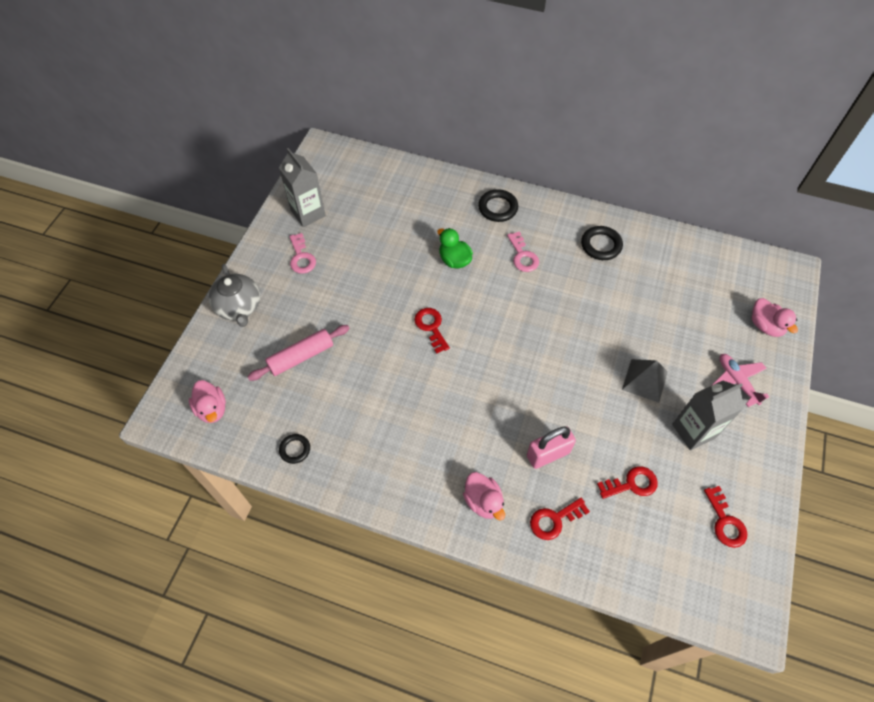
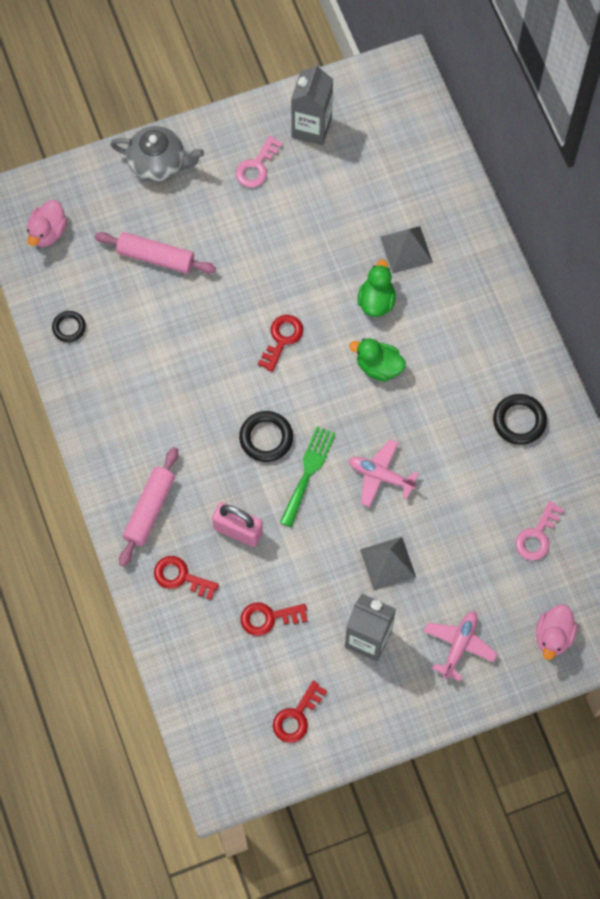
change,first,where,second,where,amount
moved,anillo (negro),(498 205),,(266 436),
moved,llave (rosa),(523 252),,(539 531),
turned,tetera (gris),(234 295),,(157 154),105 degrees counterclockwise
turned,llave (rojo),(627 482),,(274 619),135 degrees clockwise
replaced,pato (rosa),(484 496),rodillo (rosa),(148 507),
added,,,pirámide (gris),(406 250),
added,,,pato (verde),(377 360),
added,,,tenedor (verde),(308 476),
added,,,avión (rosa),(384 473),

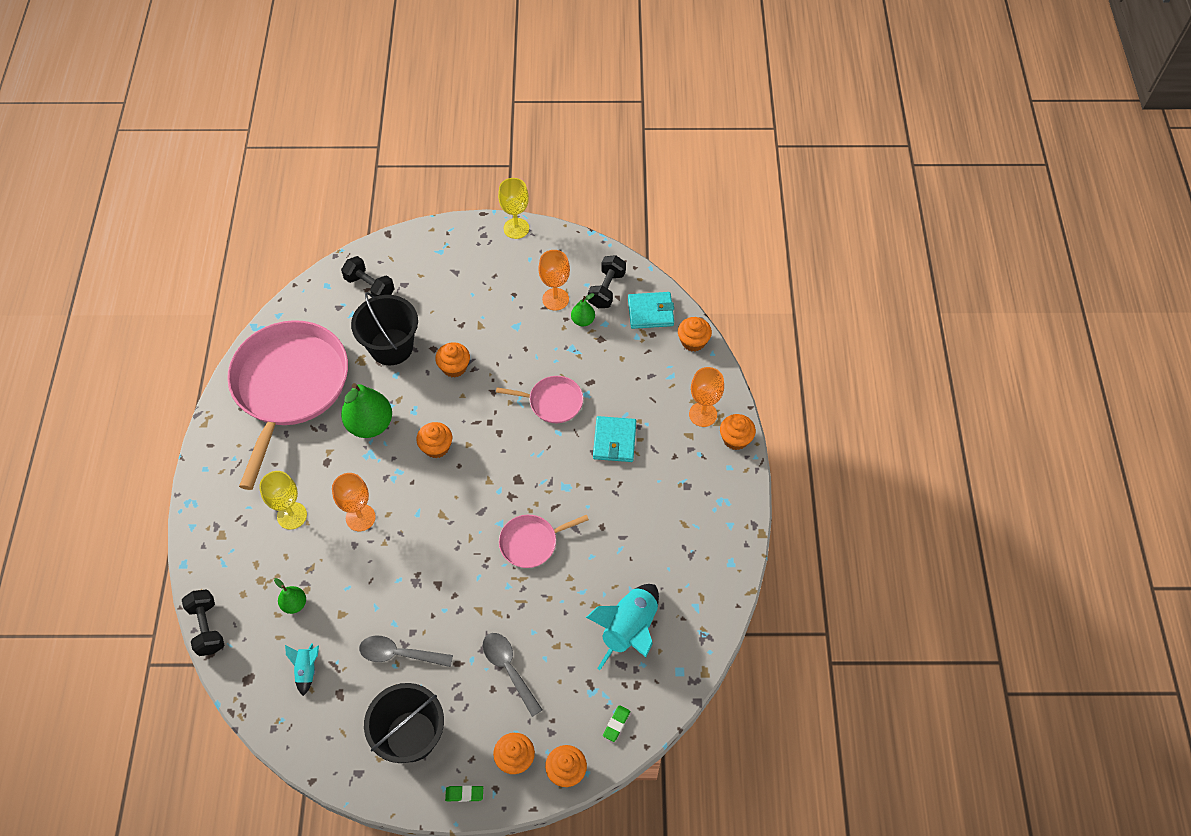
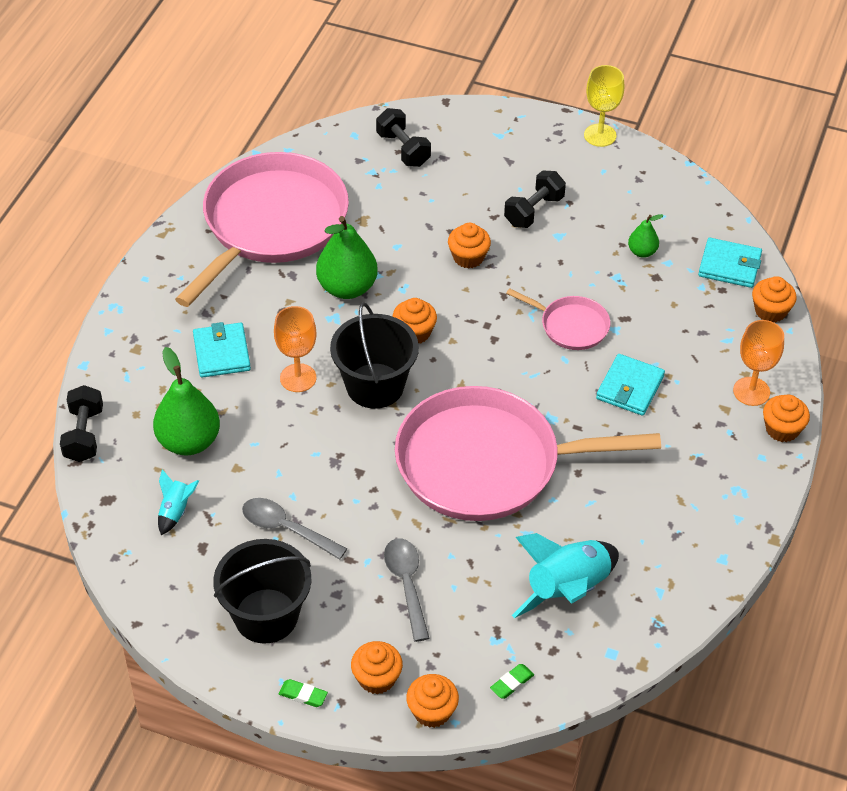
change,first,where,second,where,amount
removed,copa (naranja),(554 280),,,
moved,mancuerna (negro),(607 281),,(535 199),
moved,balde (negro),(384 329),,(374 355),
replaced,copa (amarillo),(283 500),cartera (turquesa),(222 350),
resized,sartén (rosa),(544 541),,(528 453),x2.23
resized,pera (verde),(290 596),,(186 401),x1.95

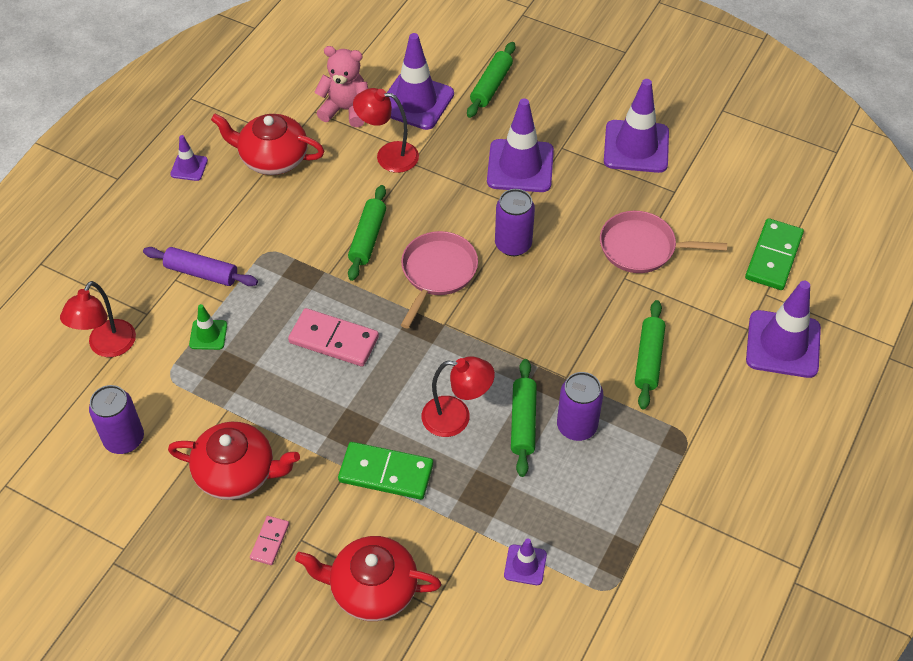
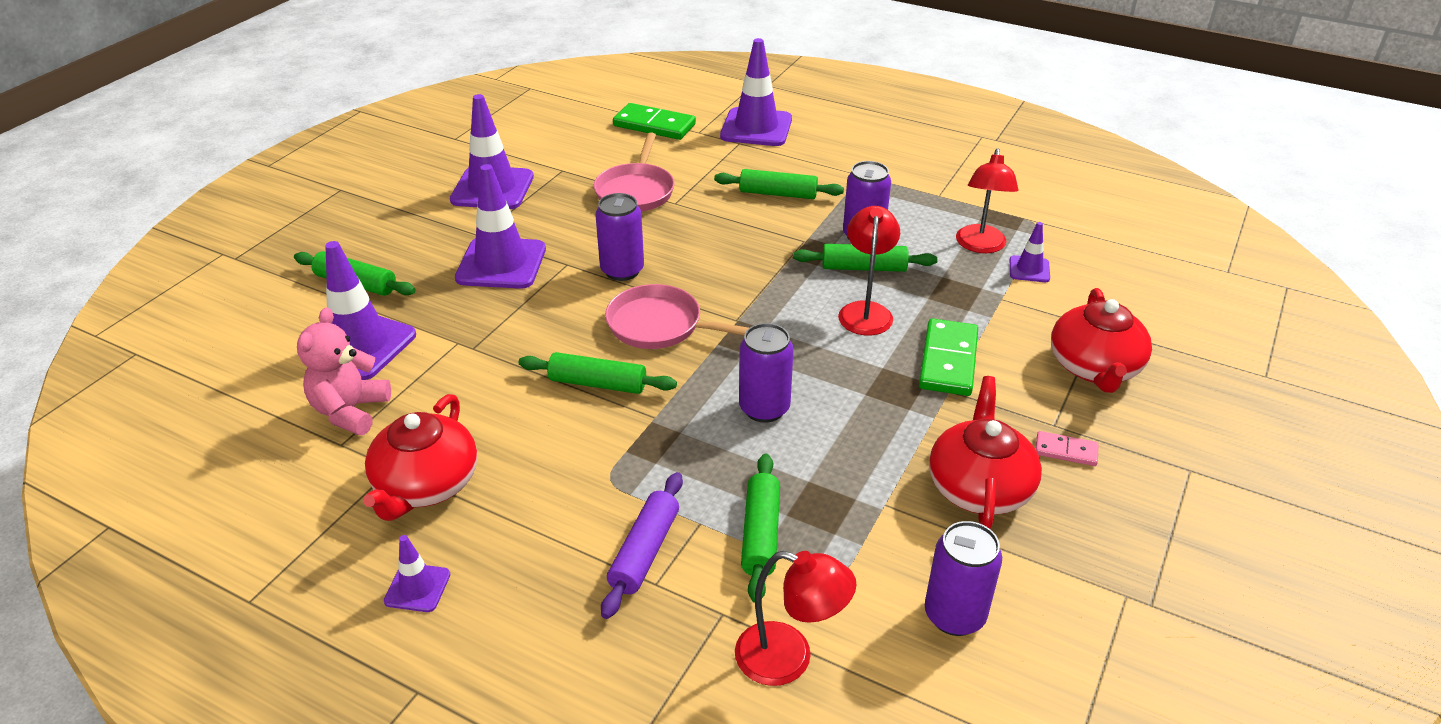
change,first,where,second,where,amount
moved,lámpara (rojo),(386 130),,(987 201),
replaced,cono de tráfico (verde),(208 327),rodillo (verde),(760 528),
replaced,ficha de dominó (rosa),(333 337),lata (morado),(766 373),

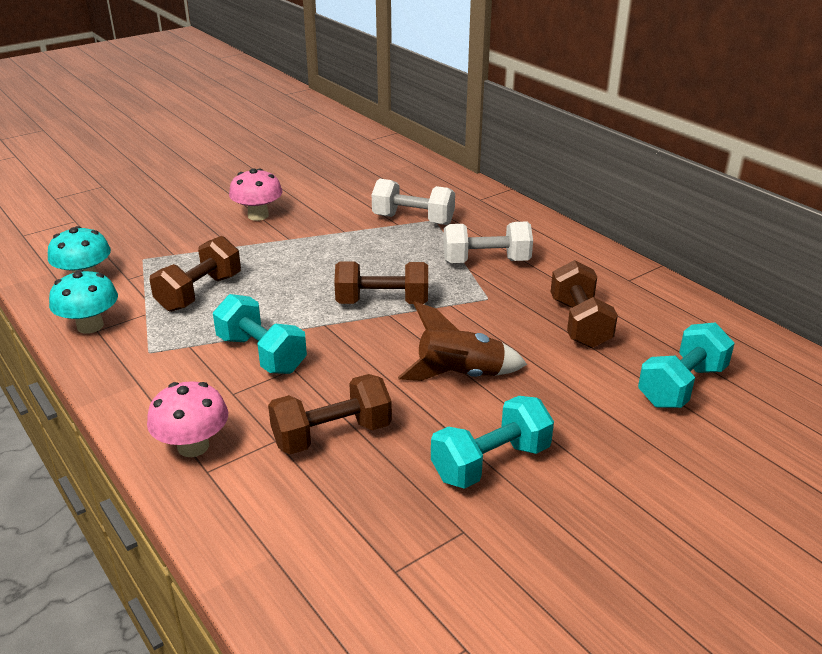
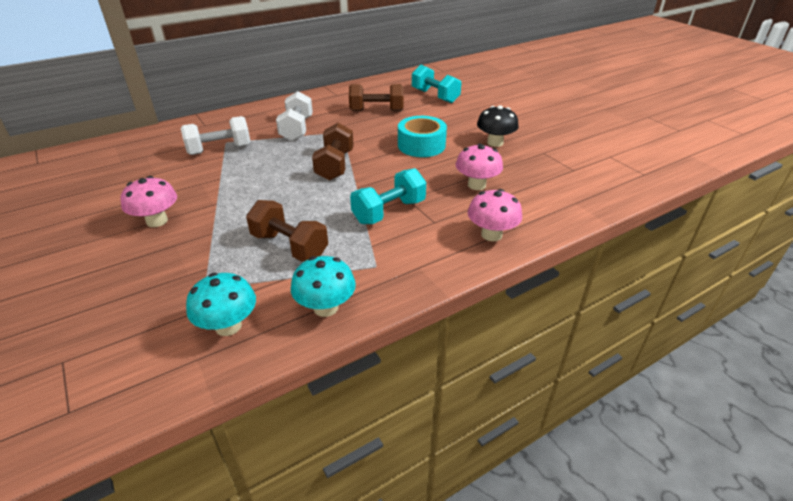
change,first,where,second,where,amount
turned,mancuerna (blanco),(413 202),,(216 135),45 degrees clockwise
replaced,cohete (marrón),(462 341),cinta adhesiva (turquesa),(422 136),
replaced,mancuerna (marrón),(330 414),seta (rosa),(479 166),
replaced,mancuerna (turquesa),(492 442),seta (negro),(498 126),

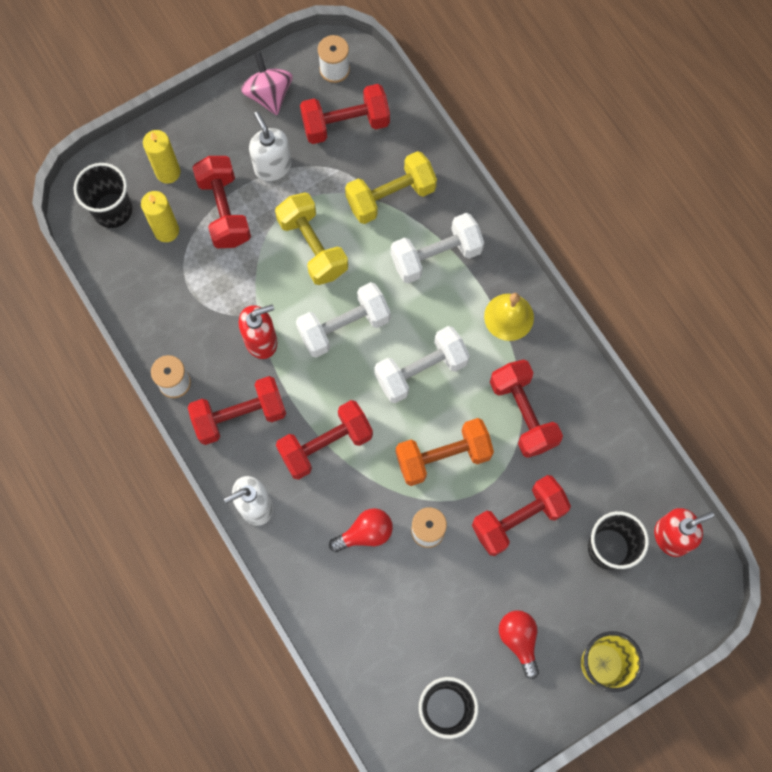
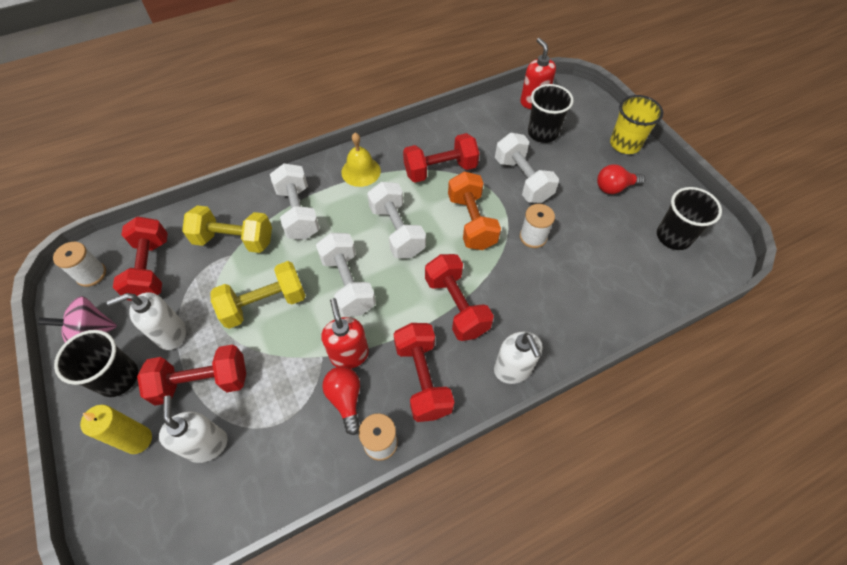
change,first,where,second,where,amount
turned,mancuerna (amarillo),(391 187),,(227 229),60 degrees counterclockwise
moved,vaso (negro),(103 195),,(96 363),
replaced,vela (amarillo),(160 216),dispensador de jabón (blanco),(193 429),
recoloured,mancuerna (rojo),(521 515),mancuerna (blanco),(527 168),
moved,bombilla (rojo),(361 530),,(341 400),

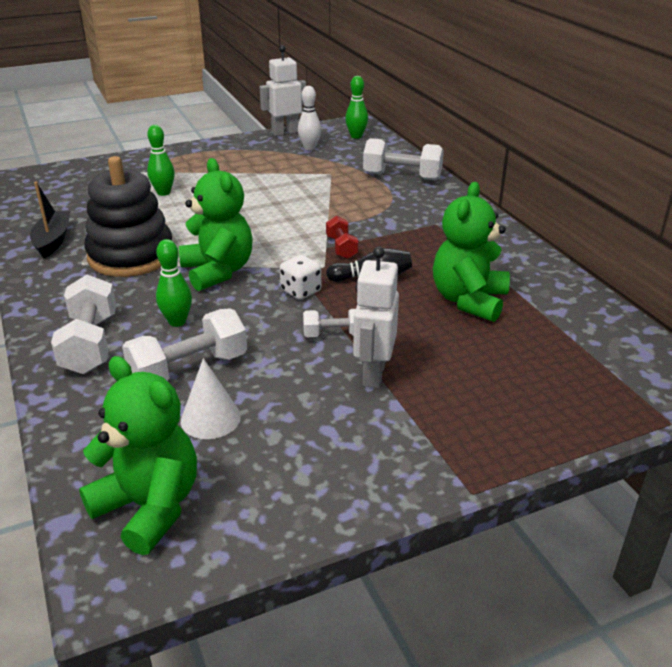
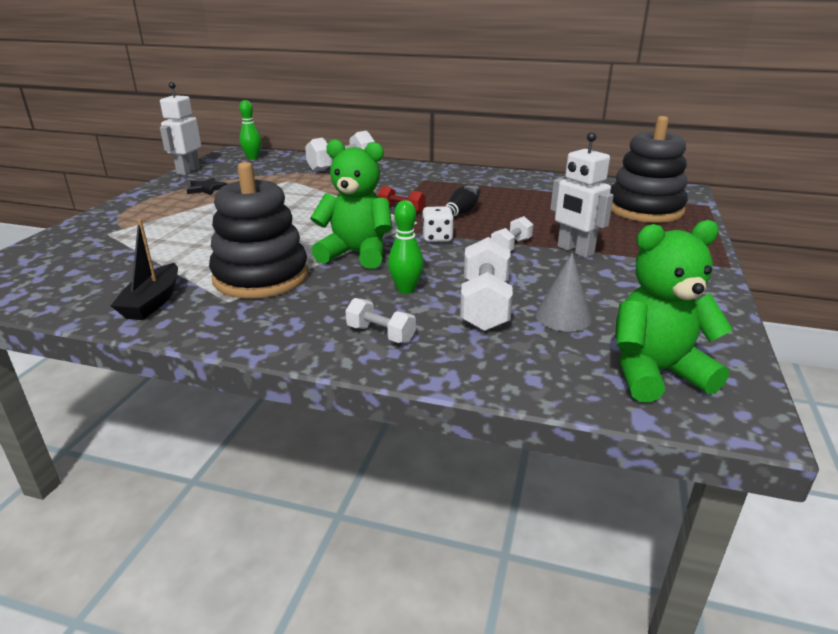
change,first,where,second,where,amount
removed,bolo (blanco),(309 118),,,
removed,bolo (verde),(161 160),,,
turned,barco (negro),(50 220),,(144 269),120 degrees counterclockwise
removed,osito (verde),(471 252),,,
resized,mancuerna (blanco),(83 324),,(380 320),x0.57
recoloured,cono (blanco),(211 398),cono (gris),(563 292),
added,,,juguete apilable (negro),(649 169),
added,,,estrella (negro),(207 186),

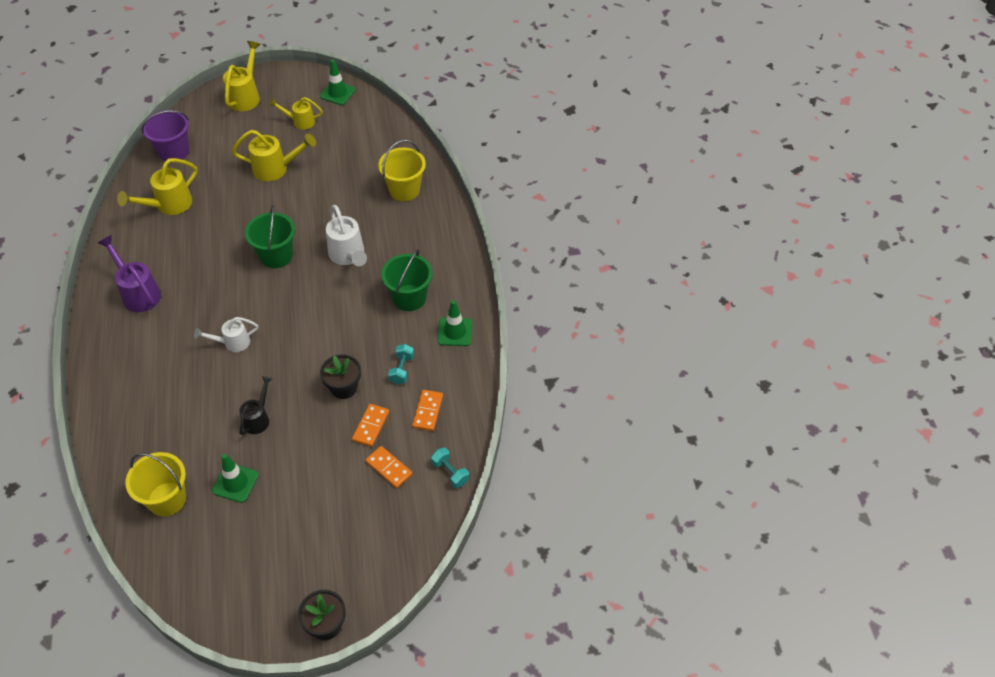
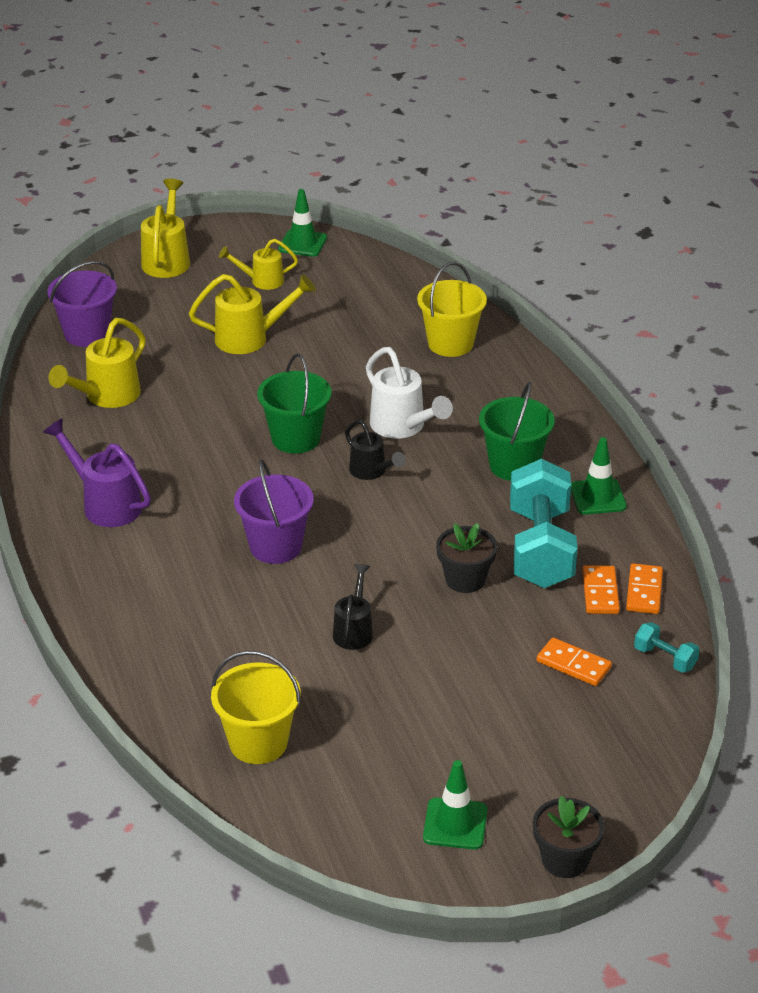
change,first,where,second,where,amount
replaced,regadera (blanco),(226 334),balde (morado),(274 512),
resized,mancuerna (turquesa),(401 364),,(544 523),x2.30
moved,ficha de dominó (naranja),(370 425),,(644 588),
moved,cono de tráfico (verde),(235 478),,(455 804),
added,,,regadera (negro),(375 450),

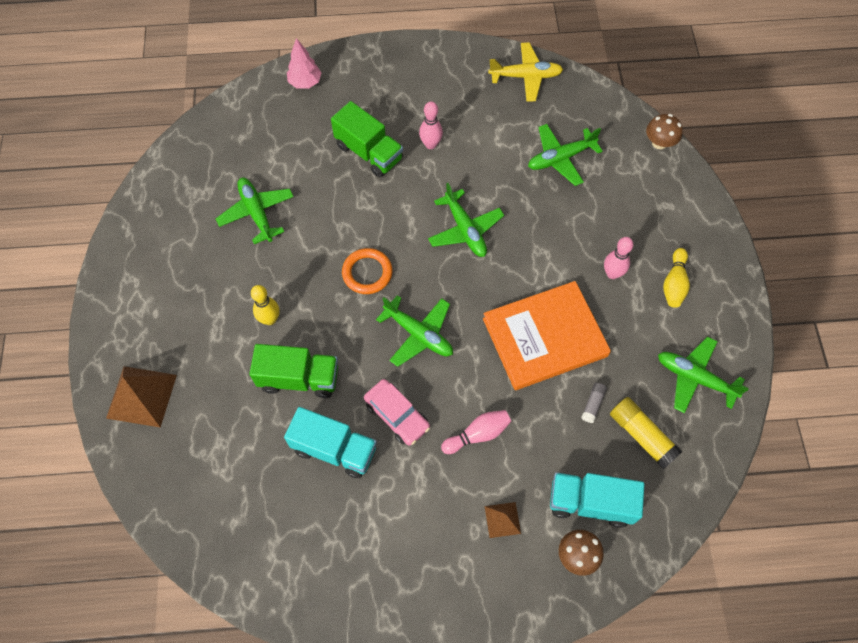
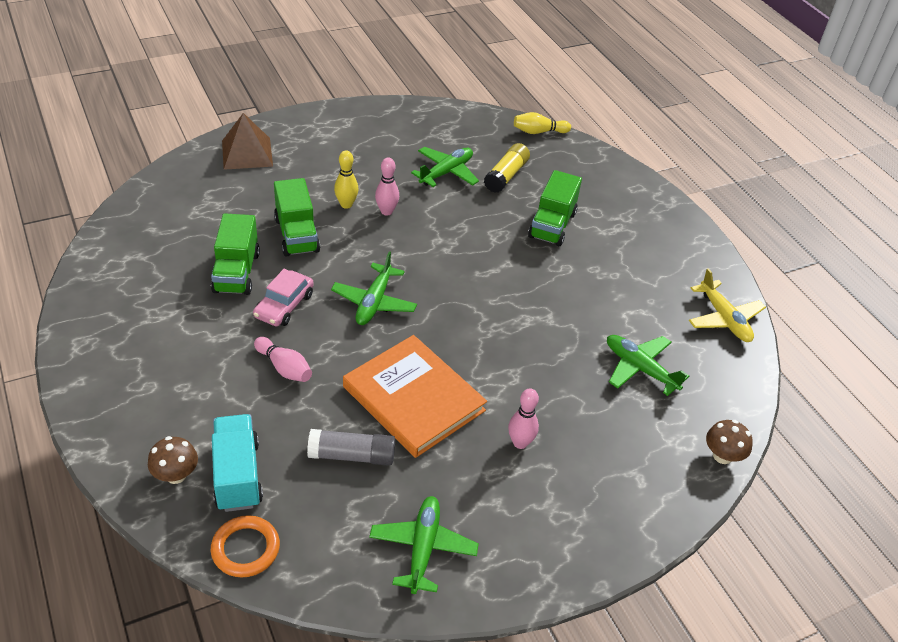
change,first,where,second,where,amount
removed,árbol (rosa),(304 63),,,
moved,bolo (rosa),(431 125),,(387 186),
removed,avión (verde),(466 220),,,
moved,anillo (naranja),(367 271),,(245 546),
moved,bolo (amarillo),(676 278),,(542 123),
resized,barra de pegamento (gris),(594 403),,(351 447),x1.87
moved,barra de pegamento (amarillo),(646 433),,(507 168),
recoloured,camión (turquesa),(330 442),camión (verde),(235 254),
removed,pirámide (marrón),(503 520),,,

